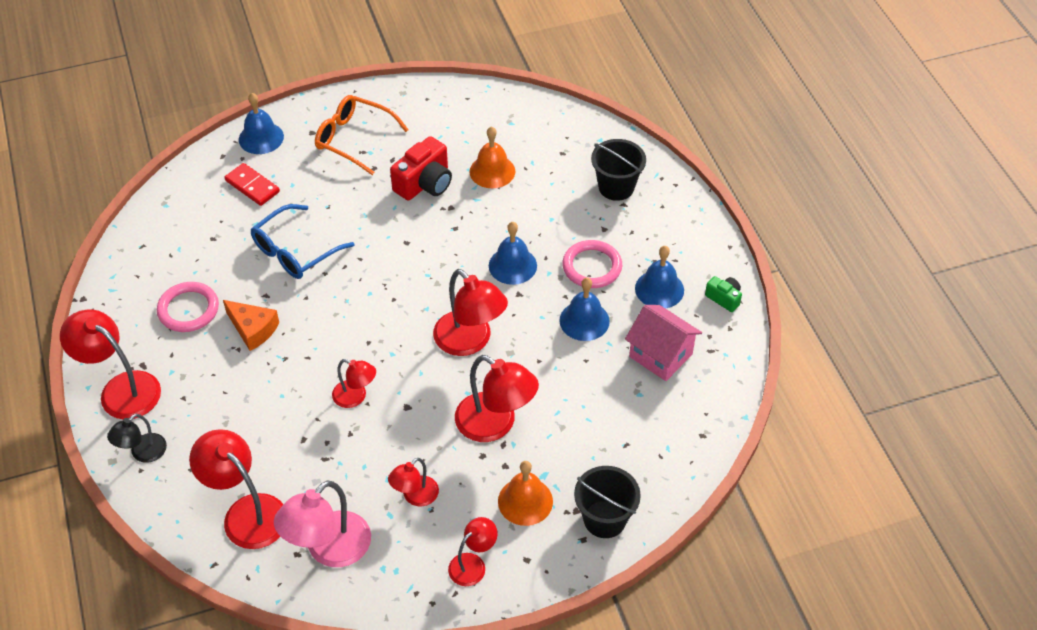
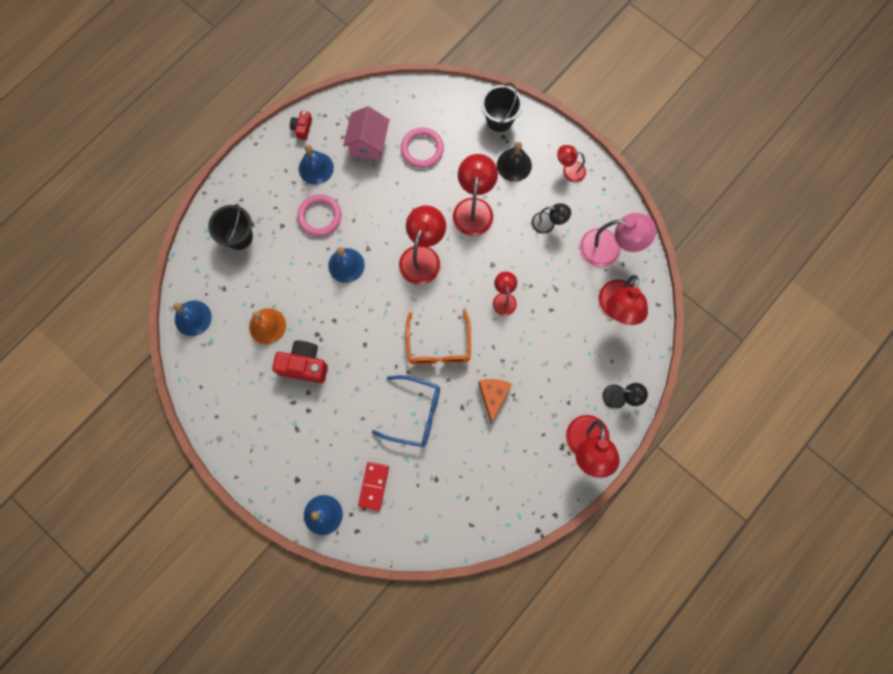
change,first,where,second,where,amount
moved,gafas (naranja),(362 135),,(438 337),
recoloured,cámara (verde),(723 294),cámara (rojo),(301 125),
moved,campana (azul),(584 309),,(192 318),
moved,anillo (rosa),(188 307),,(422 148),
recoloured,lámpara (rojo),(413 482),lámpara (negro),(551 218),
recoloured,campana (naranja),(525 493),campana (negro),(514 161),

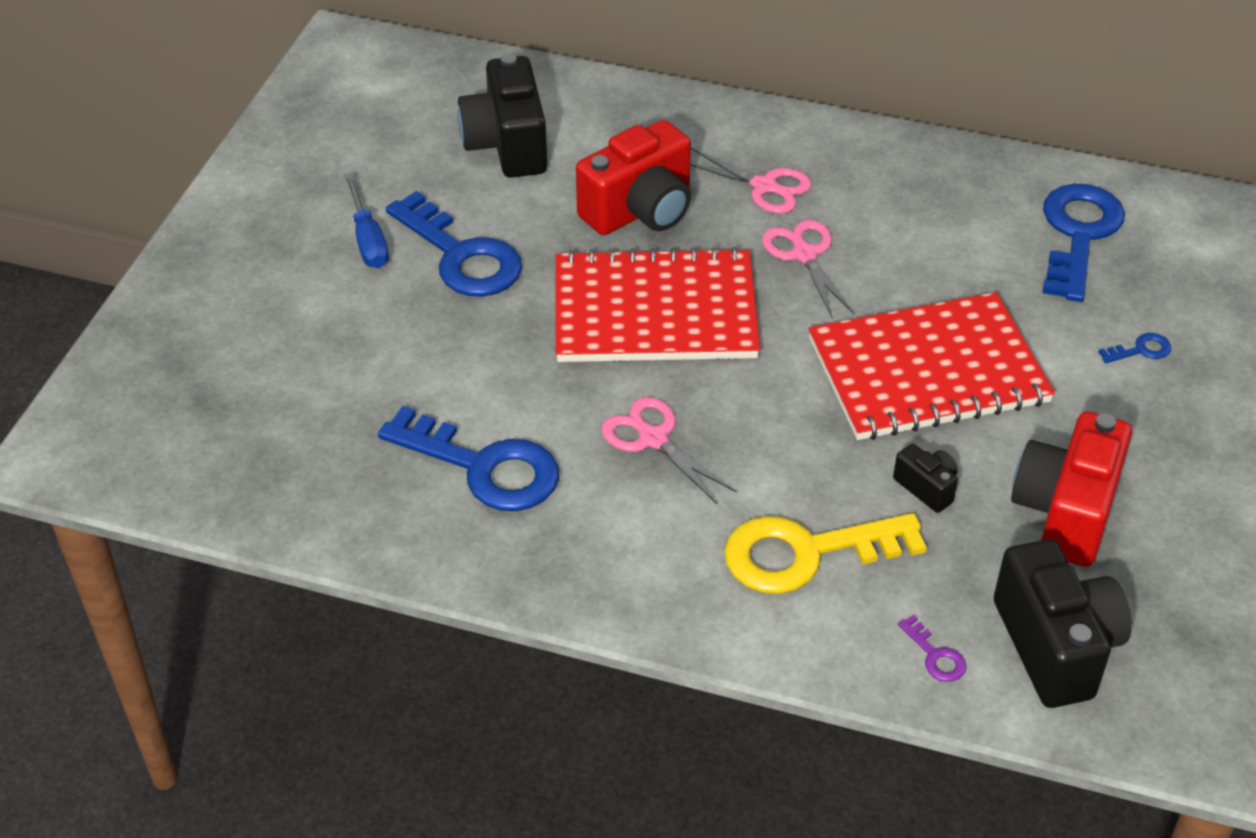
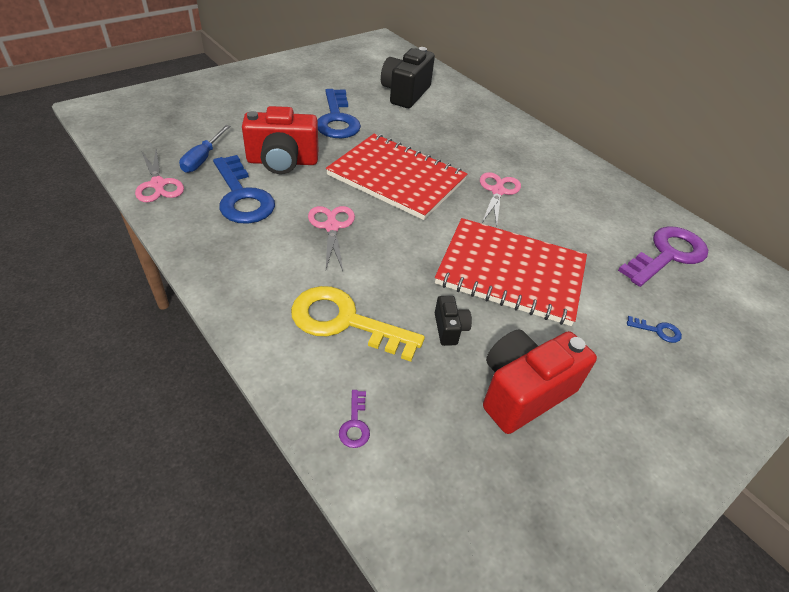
change,first,where,second,where,amount
moved,cámara (rojo),(633 177),,(280 140),
moved,tijeras (rosa),(751 181),,(159 175),
moved,destornillador (azul),(366 220),,(204 149),
recoloured,llave (azul),(1084 243),llave (morado),(663 256),
removed,cámara (negro),(1063 623),,,

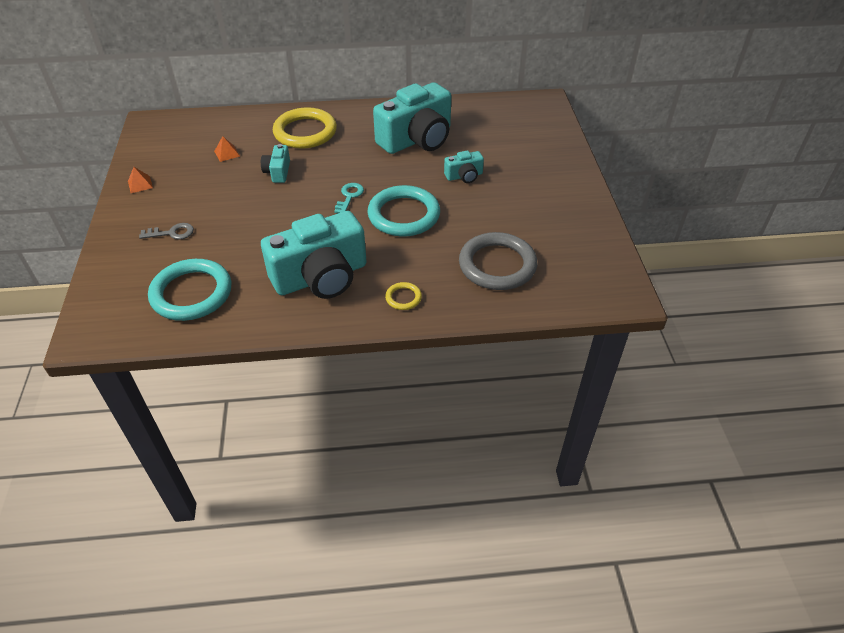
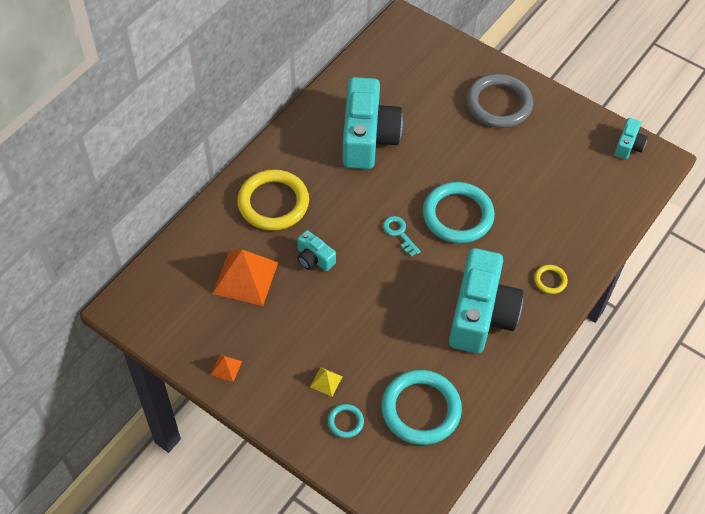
change,first,where,second,where,amount
resized,pirámide (naranja),(227 149),,(245 278),x2.25
moved,cámara (turquesa),(464 166),,(631 138),
replaced,llave (gris),(166 231),pirámide (amarillo),(326 382),
moved,anillo (gris),(498 261),,(499 101),
added,,,anillo (turquesa),(346 421),

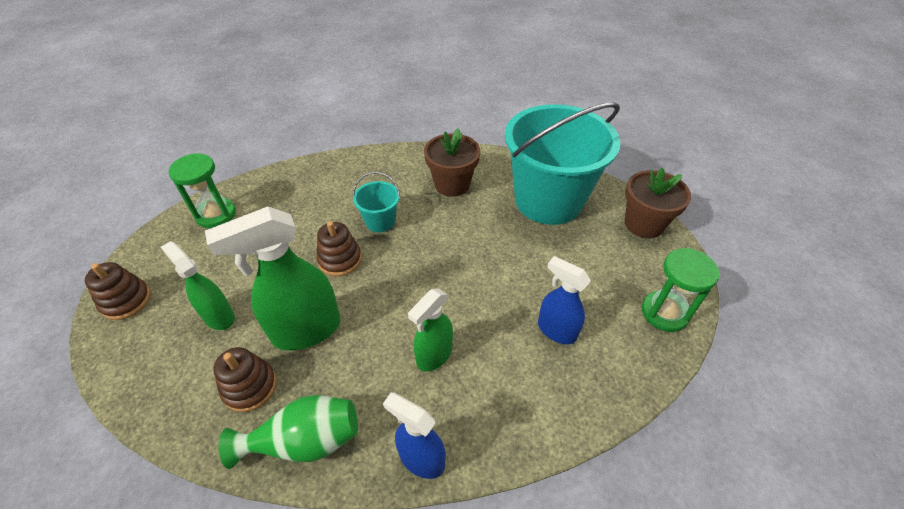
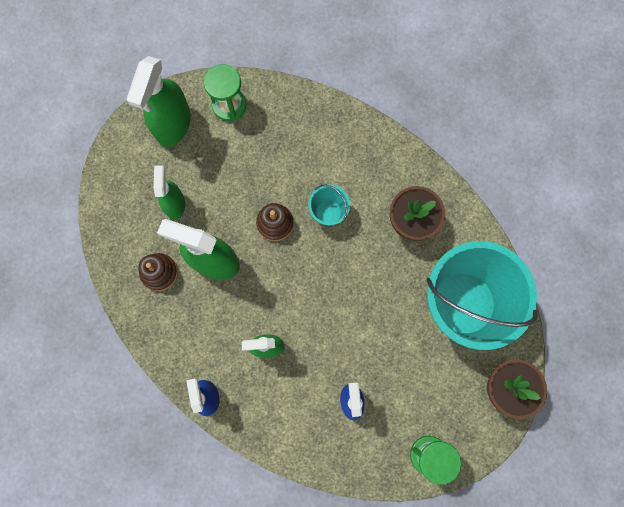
change,first,where,second,where,amount
removed,juguete apilable (marrón),(118 291),,,
removed,florero (verde),(288 432),,,
added,,,pulverizador (verde),(159 101),

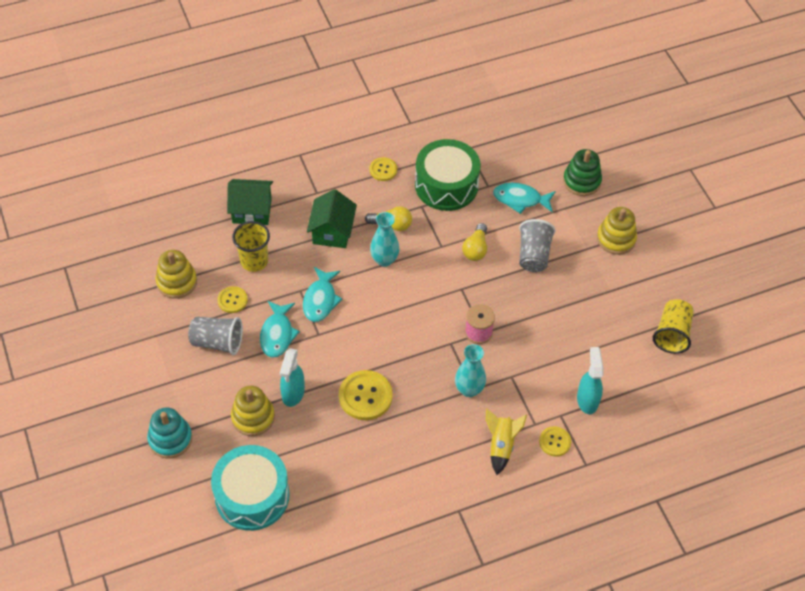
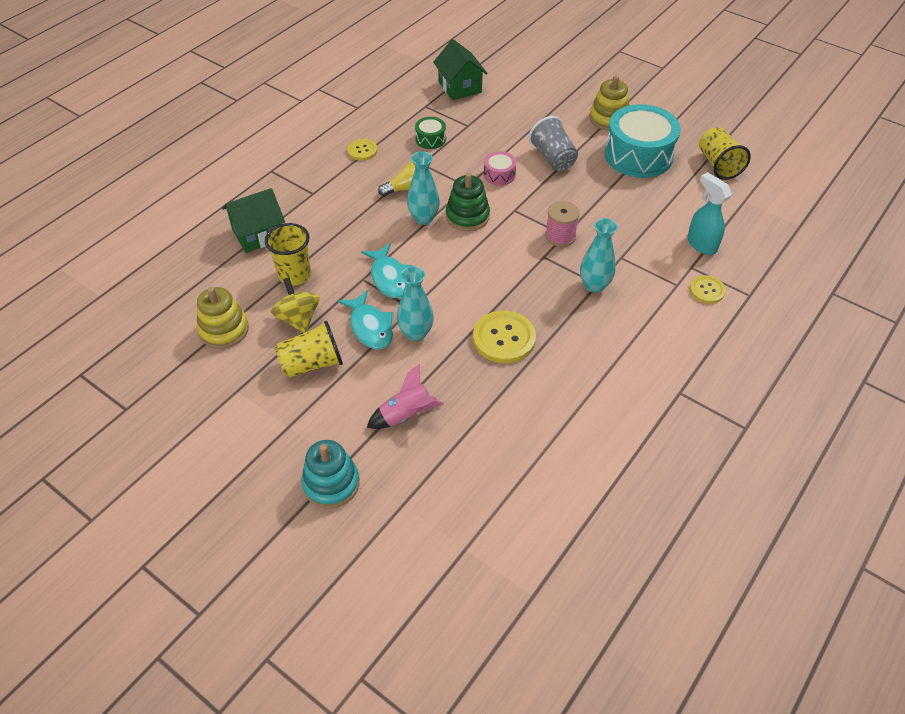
change,first,where,second,where,amount
resized,tambor (verde),(448 175),,(430 133),x0.46
moved,juguete apilable (verde),(582 172),,(468 202),
removed,pez (turquesa),(524 198),,,
moved,casa (verde),(332 218),,(460 69),
replaced,bombilla (amarillo),(474 242),tambor (rosa),(500 168),
replaced,botón (amarillo),(232 299),peonza (amarillo),(295 305),
recoloured,vaso (gris),(215 336),vaso (amarillo),(309 349),
removed,pulverizador (turquesa),(292 377),,,
replaced,juguete apilable (amarillo),(253 411),cohete (rosa),(405 396),
removed,cohete (amarillo),(506 441),,,
moved,tambor (turquesa),(250 488),,(642 141),
added,,,florero (turquesa),(415 303),

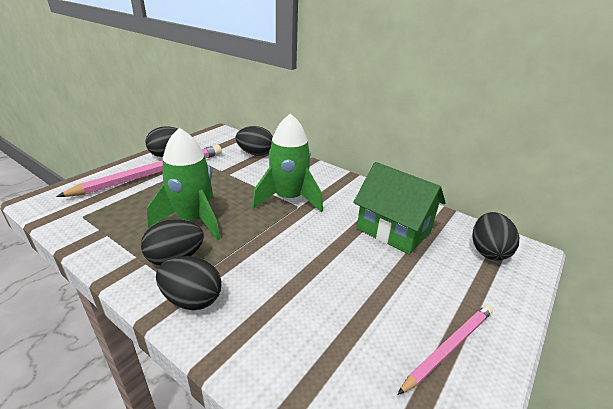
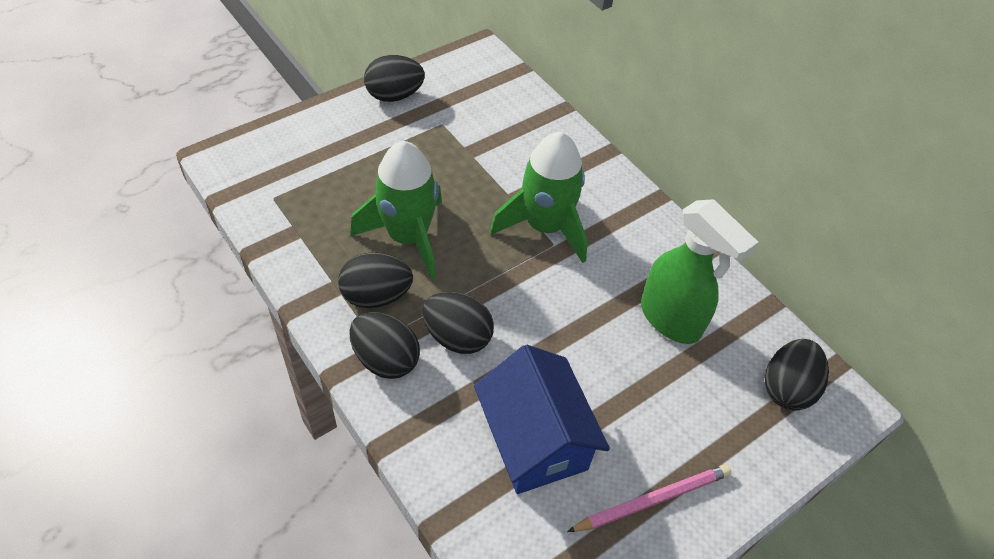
change,first,where,second,where,amount
moved,huevo (negro),(254 141),,(458 323),
removed,lápiz (rosa),(139 171),,,
replaced,casa (verde),(399 208),pulverizador (verde),(700 271),
added,,,casa (azul),(542 419),

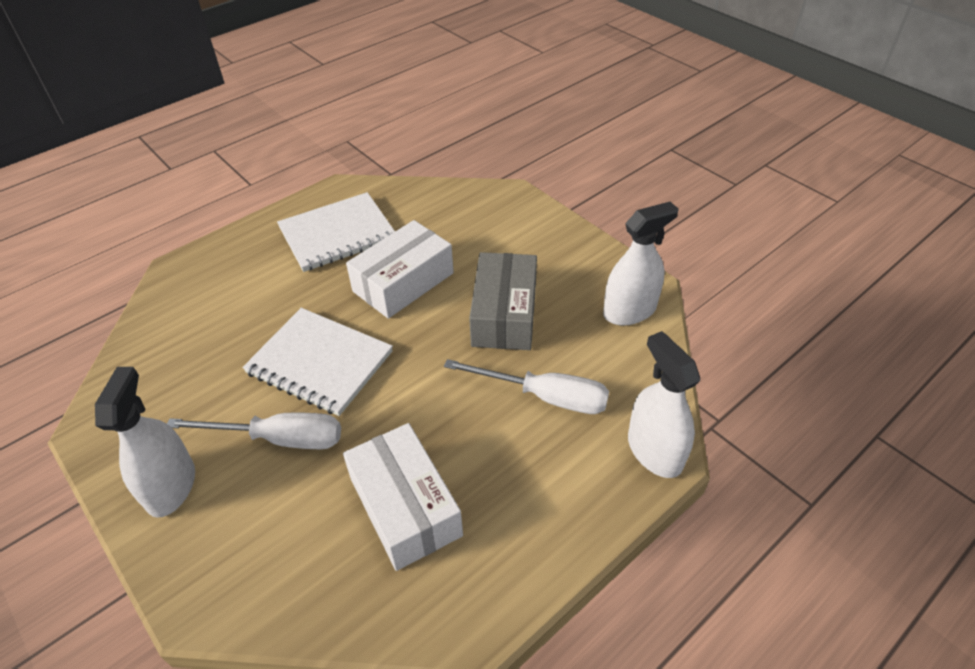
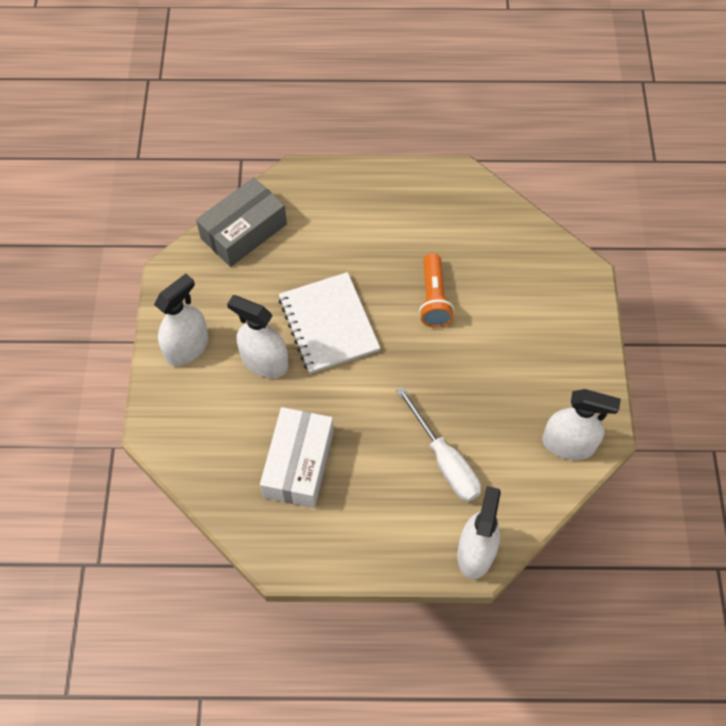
change,first,where,second,where,amount
removed,cuaderno (blanco),(336 232),,,
replaced,caja (blanco),(400 269),lámpara de mano (naranja),(436 290),
moved,caja (gris),(503 301),,(241 222),
replaced,destornillador (blanco),(254 431),pulverizador (blanco),(257 336),

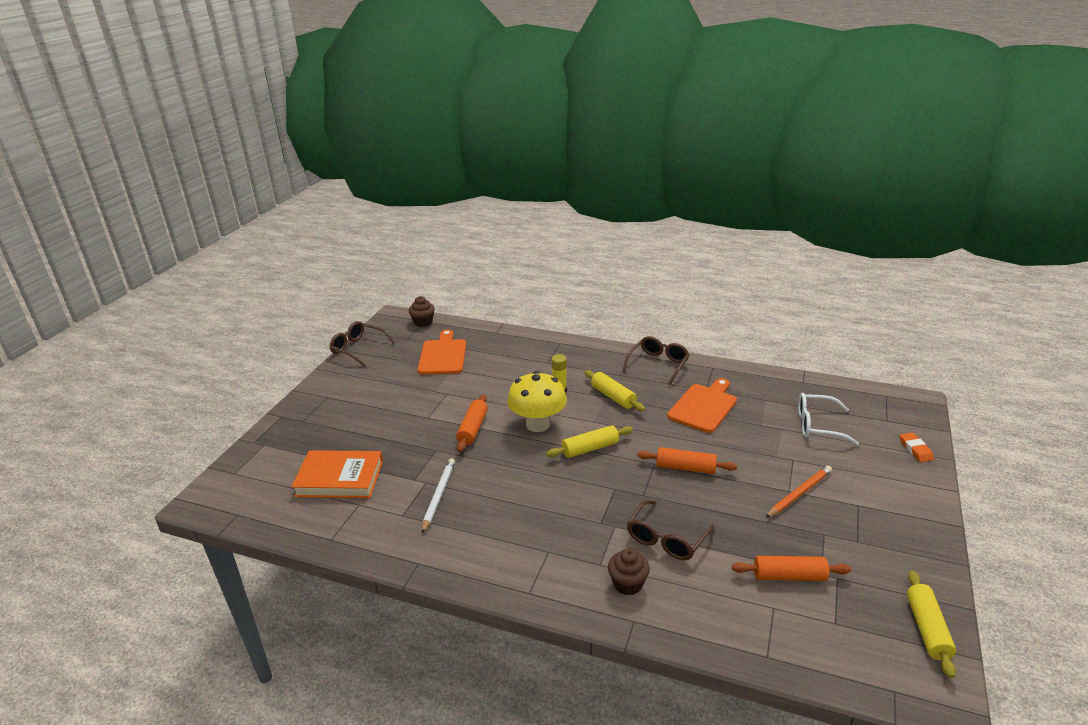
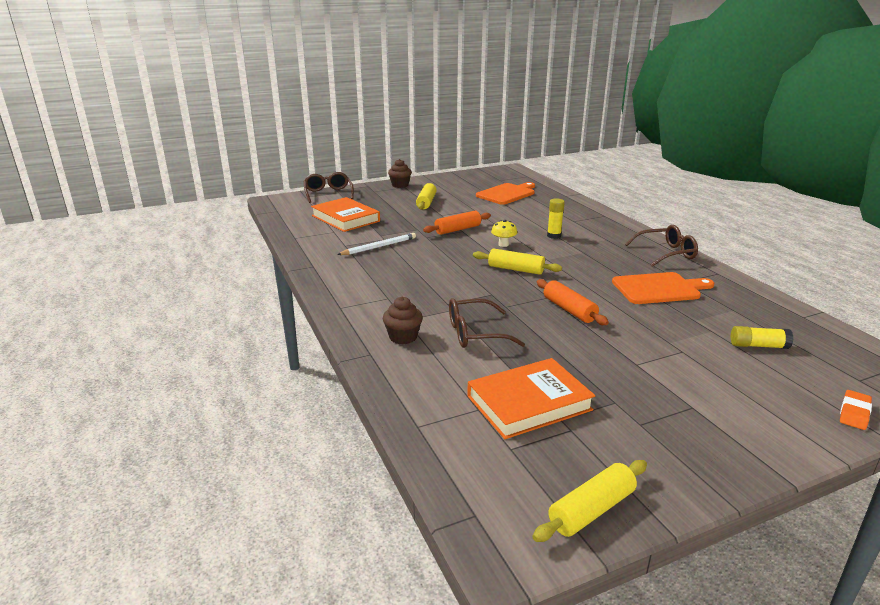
change,first,where,second,where,amount
moved,magdalena (marrón),(422 311),,(400 173),
moved,gafas (marrón),(362 343),,(329 187),
moved,rodillo (amarillo),(614 390),,(426 196),
resized,seta (amarillo),(537 401),,(504 233),x0.47
replaced,gafas (blanco),(828 419),barra de pegamento (amarillo),(762 337),
removed,lápiz (naranja),(799 492),,,
replaced,rodillo (naranja),(791 568),libro (naranja),(531 398),

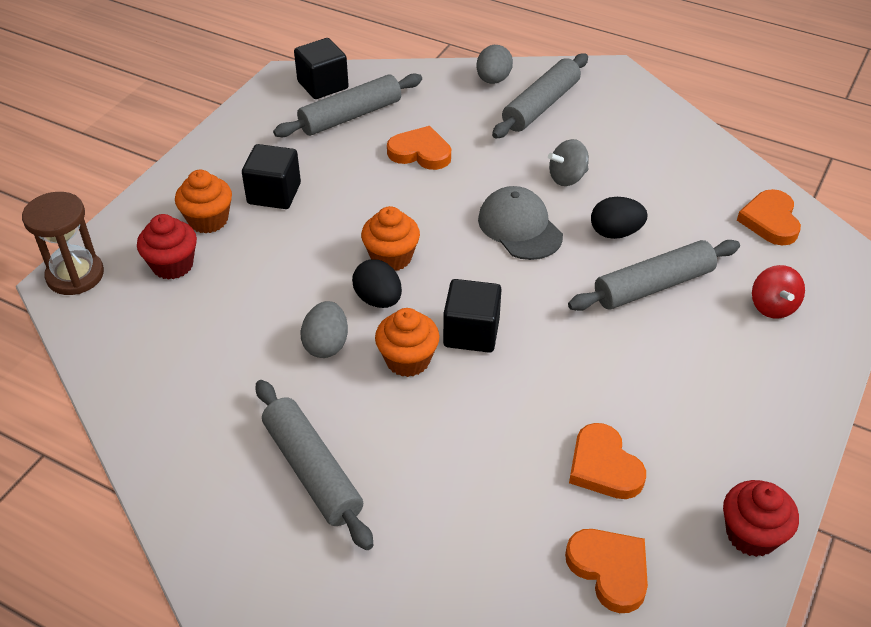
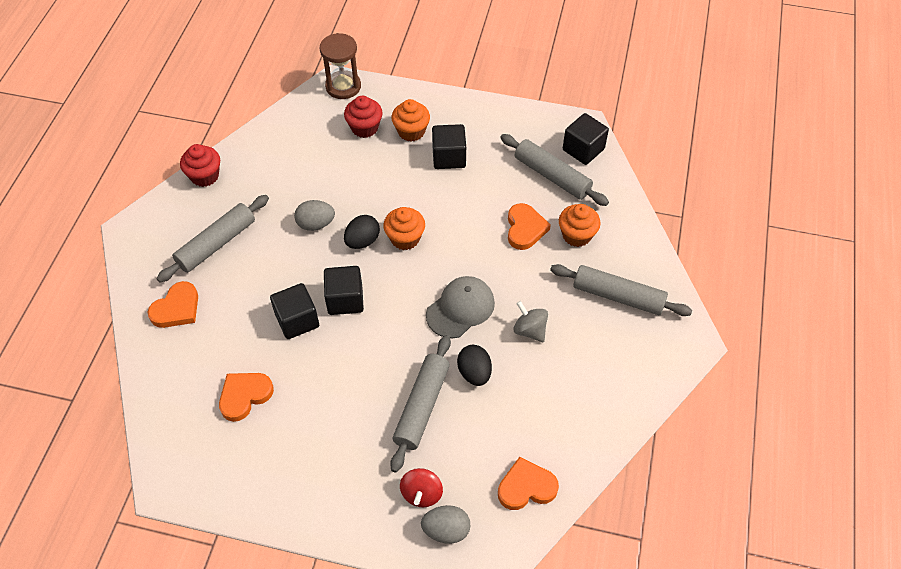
change,first,where,second,where,amount
moved,huevo (gris),(494 64),,(445 524),
turned,rodillo (gris),(654 275),,(420 403),60 degrees clockwise
turned,peonza (rojo),(778 292),,(421 487),60 degrees counterclockwise
moved,magdalena (naranja),(407 342),,(580 225),
moved,magdalena (rojo),(761 518),,(200 165),
moved,corazón (naranja),(606 571),,(173 304),
added,,,cubo (negro),(294 311),

